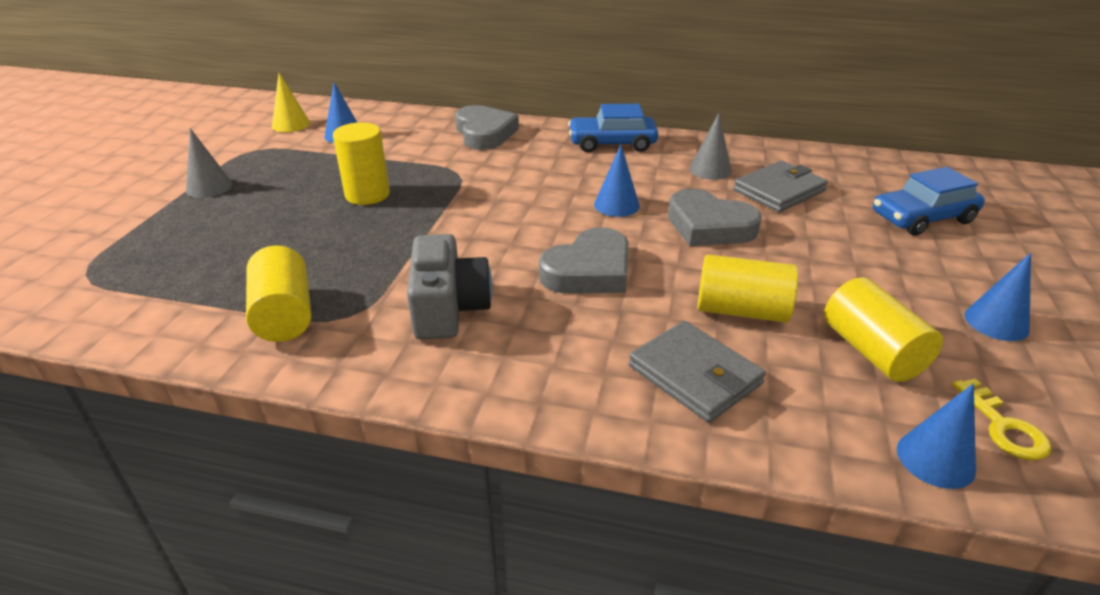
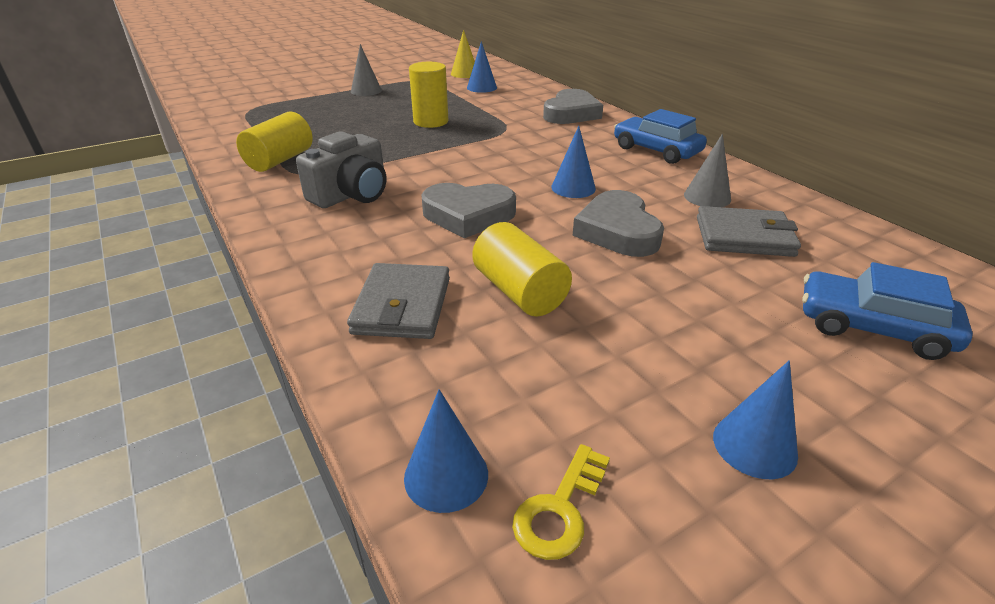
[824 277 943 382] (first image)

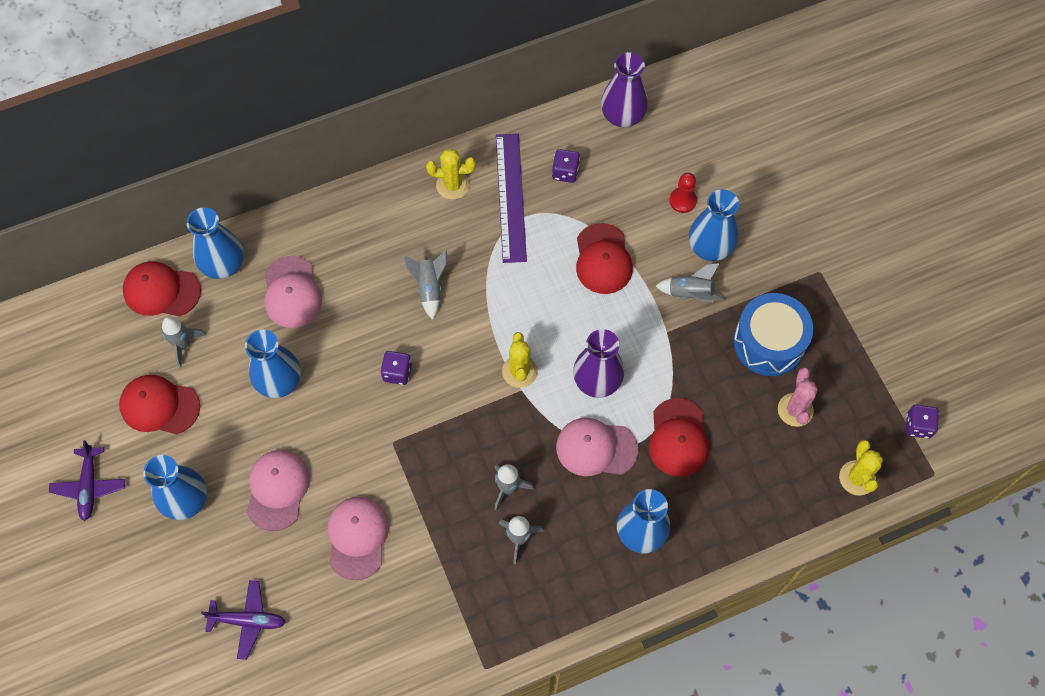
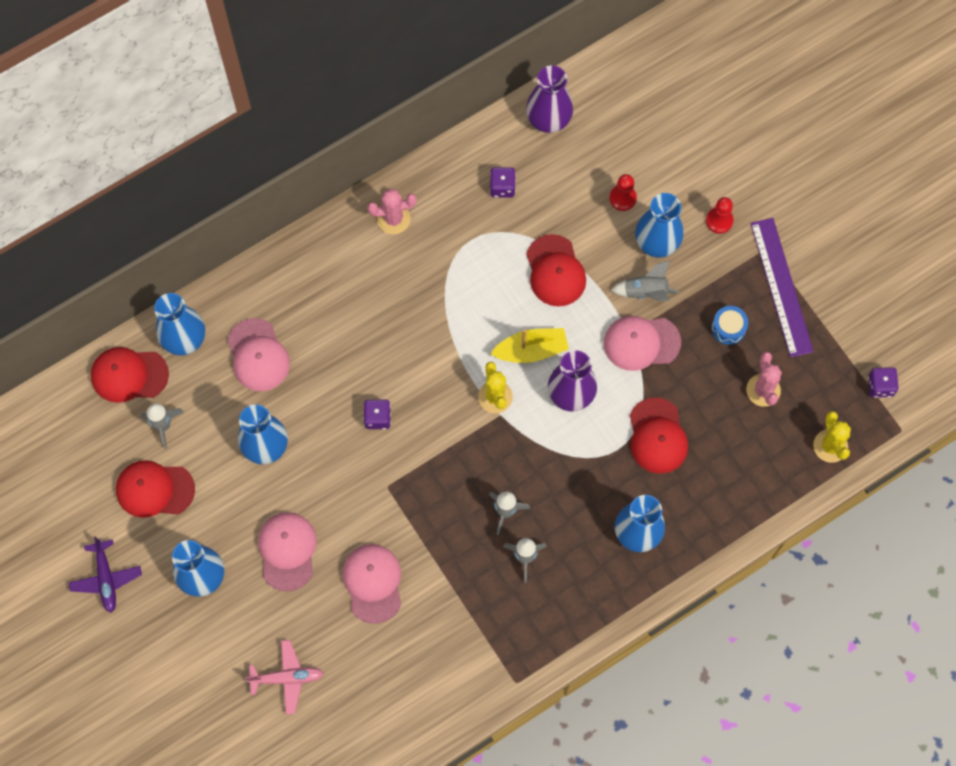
[245 640 324 715]
[403 251 447 320] (first image)
[367 189 417 234]
[750 218 814 357]
[604 316 681 371]
[712 306 748 345]
[491 328 569 363]
[706 197 734 234]

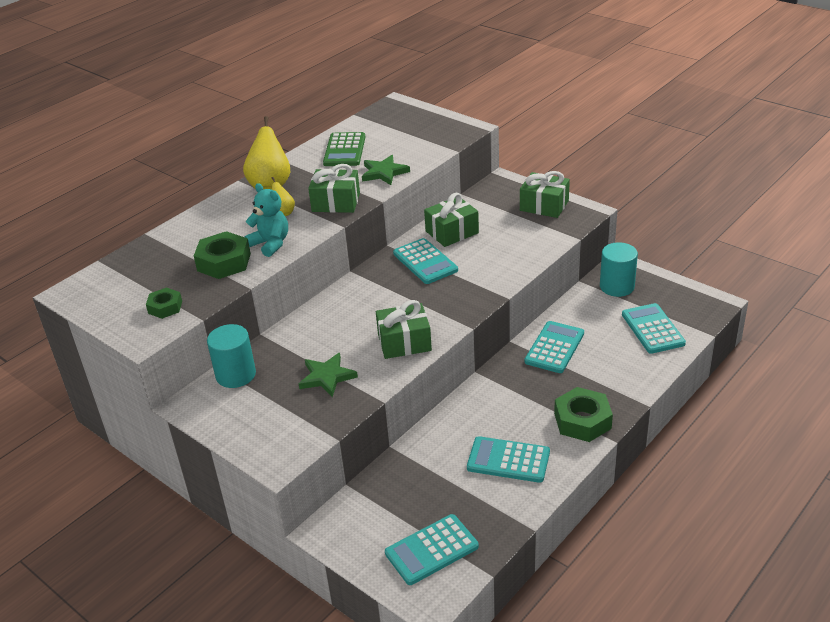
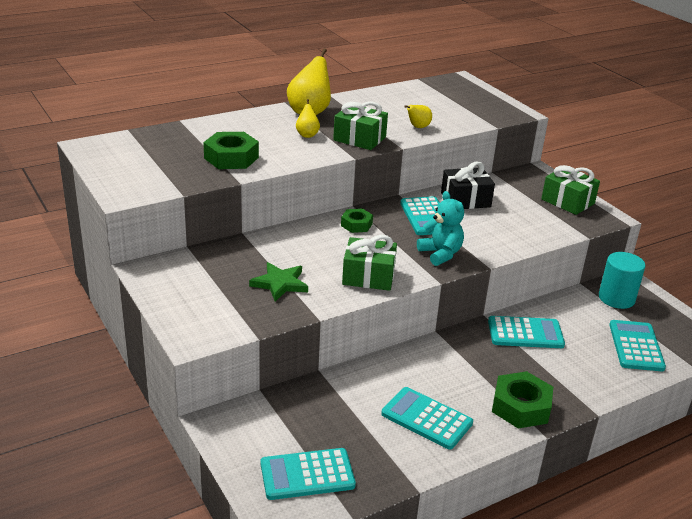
[341 208 373 233]
[207 324 256 388] (first image)
[417 191 464 266]
[323 132 365 166] (first image)
[404 105 432 128]
[441 162 495 209]
[488 316 565 348]

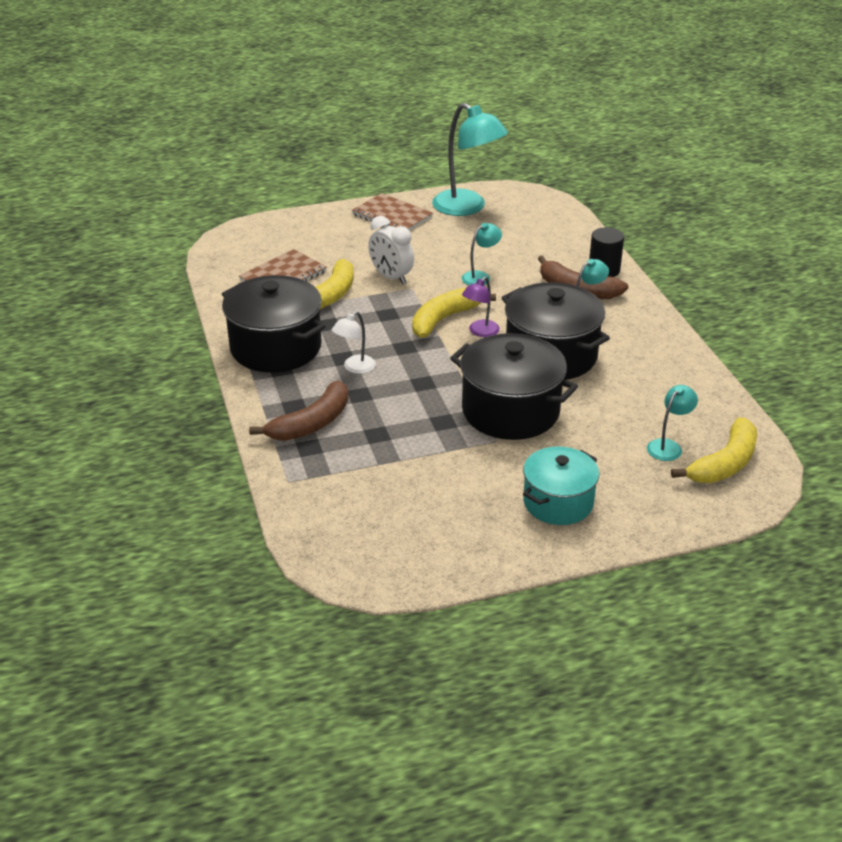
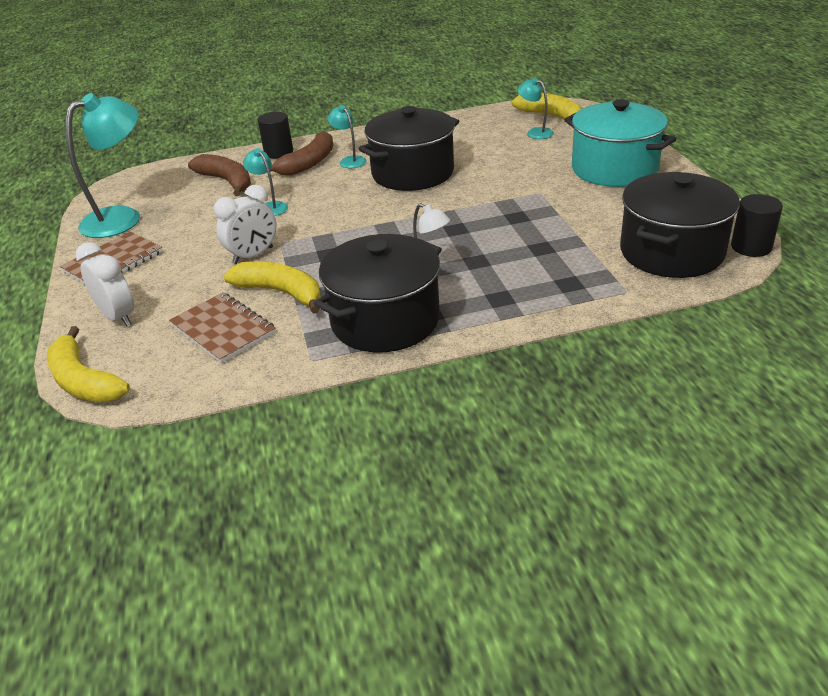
[188 154 251 196]
[47 326 130 402]
[620 172 740 278]
[462 277 500 337] (first image)
[564 99 676 187]
[75 242 134 326]
[731 194 783 257]

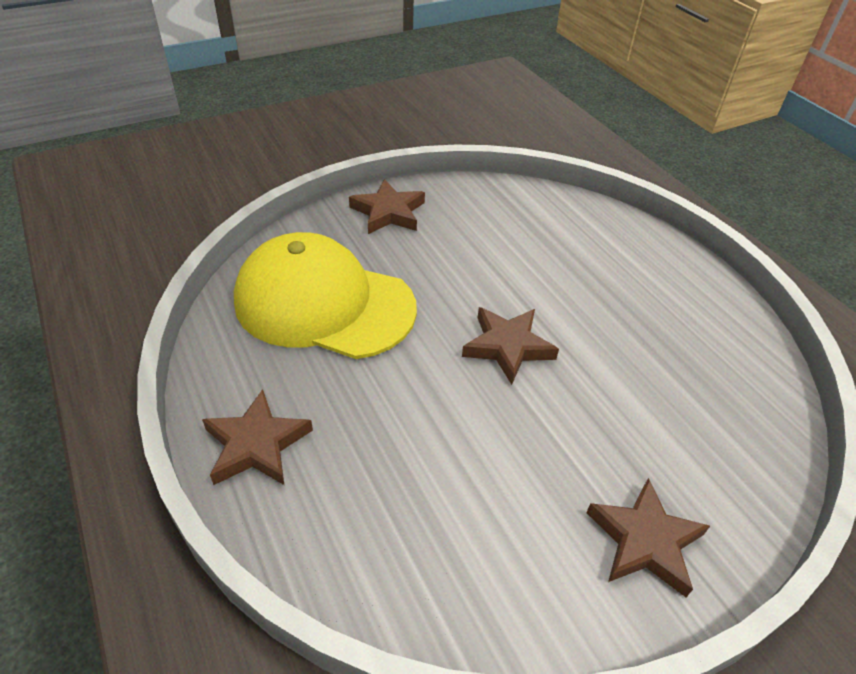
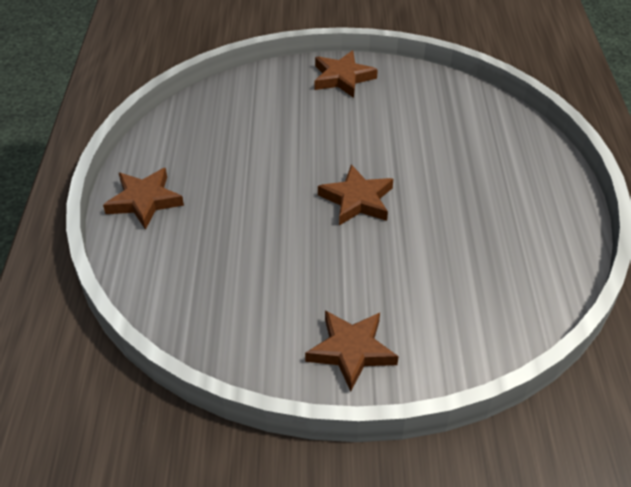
[234 232 417 359] (first image)

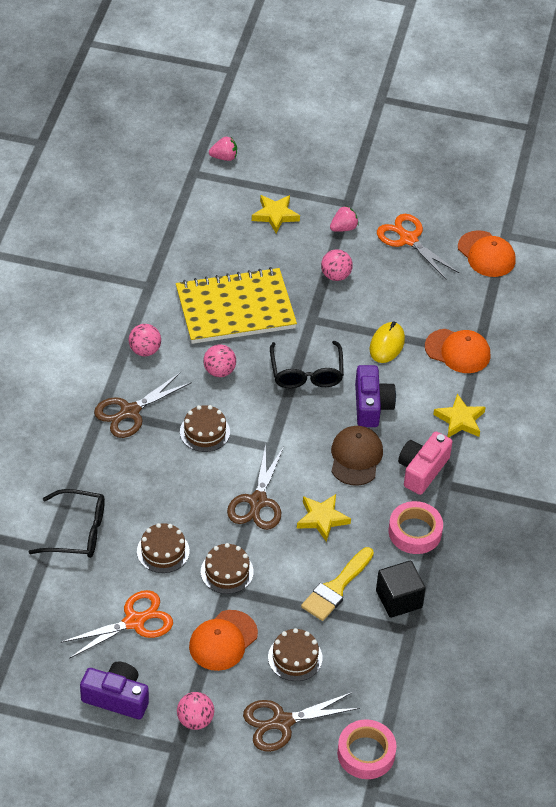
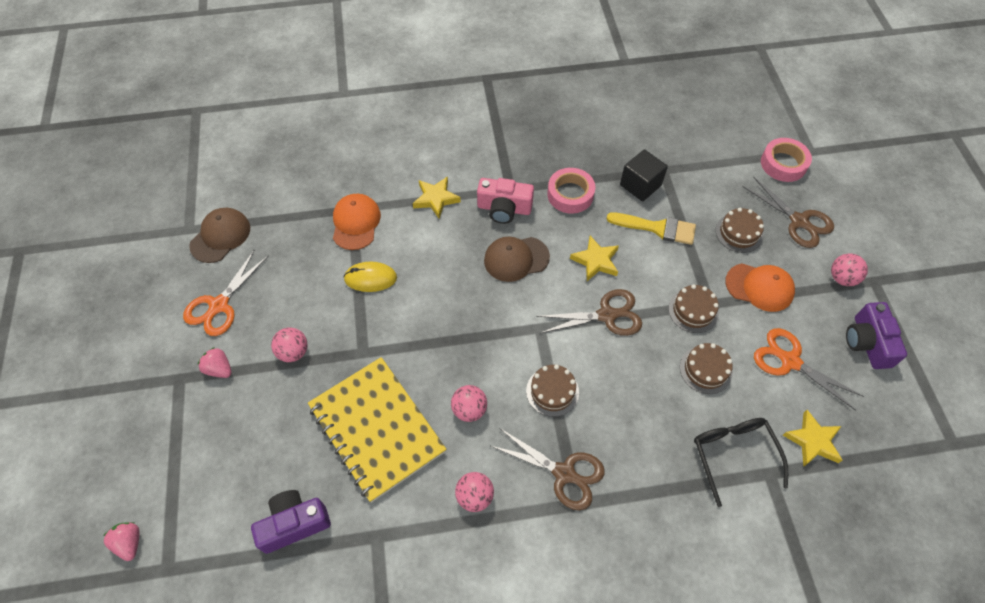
[783 410 842 467]
[270 341 344 388] (first image)
[251 490 331 554]
[189 208 250 263]

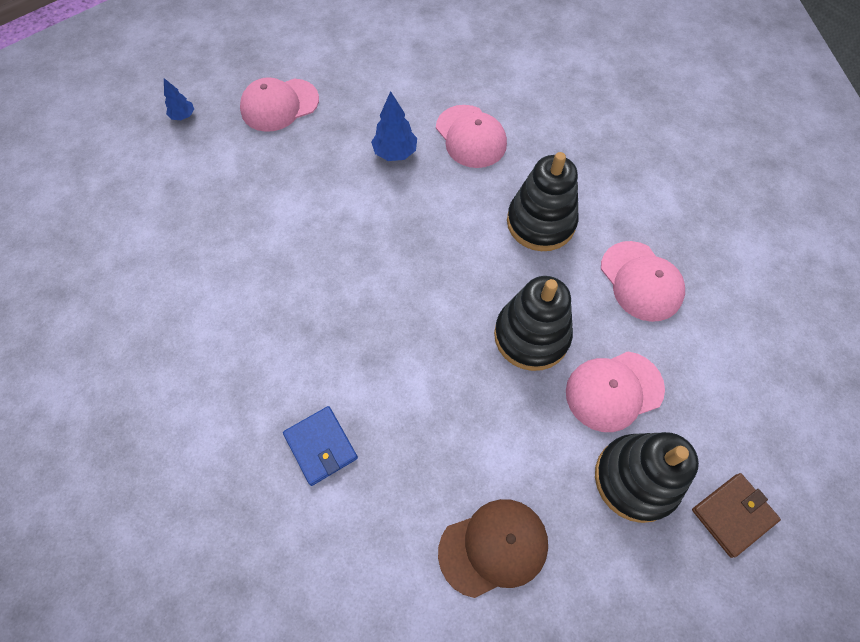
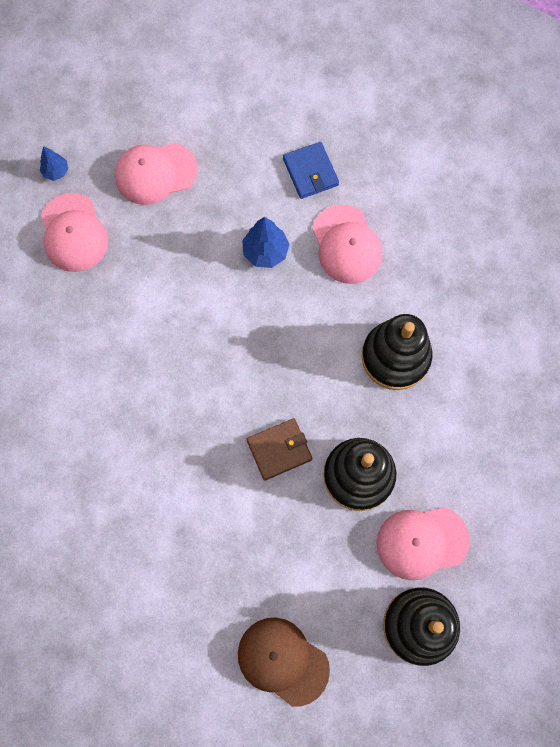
[283 142 339 199]
[238 618 330 707]
[41 193 108 272]
[247 418 312 480]

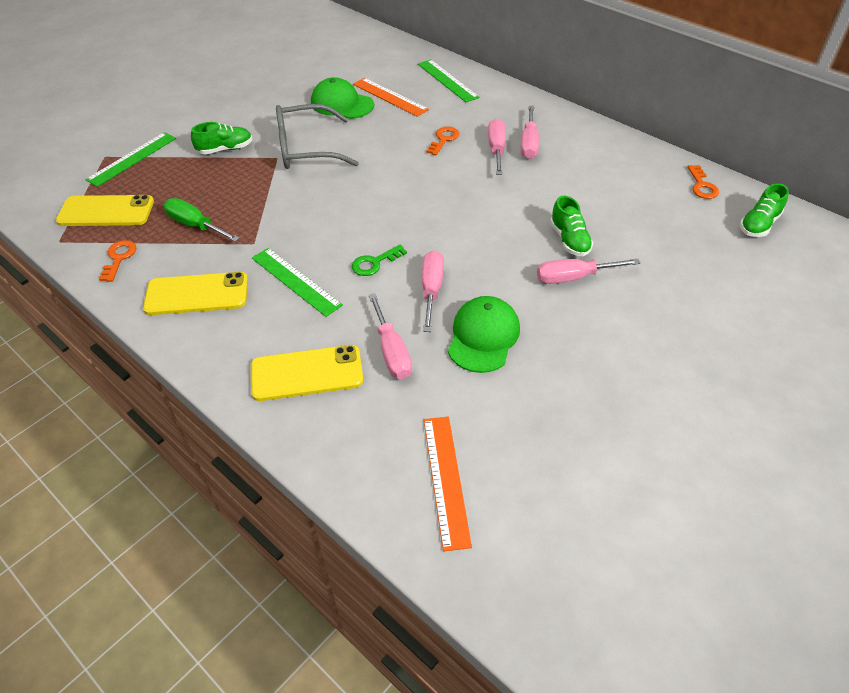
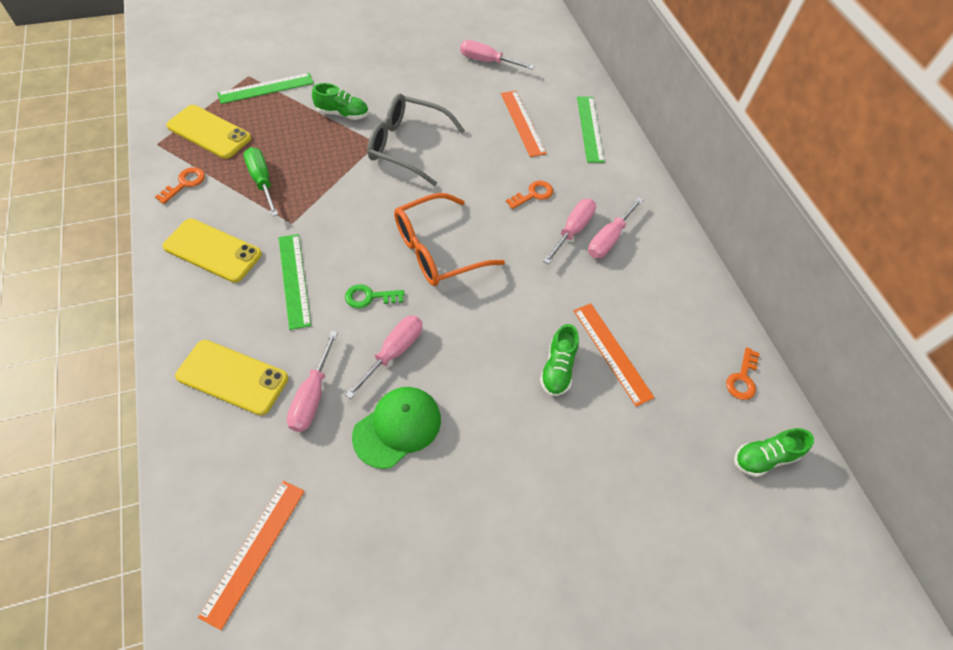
[311 77 374 119] (first image)
[460 40 534 70]
[394 193 505 286]
[574 303 655 407]

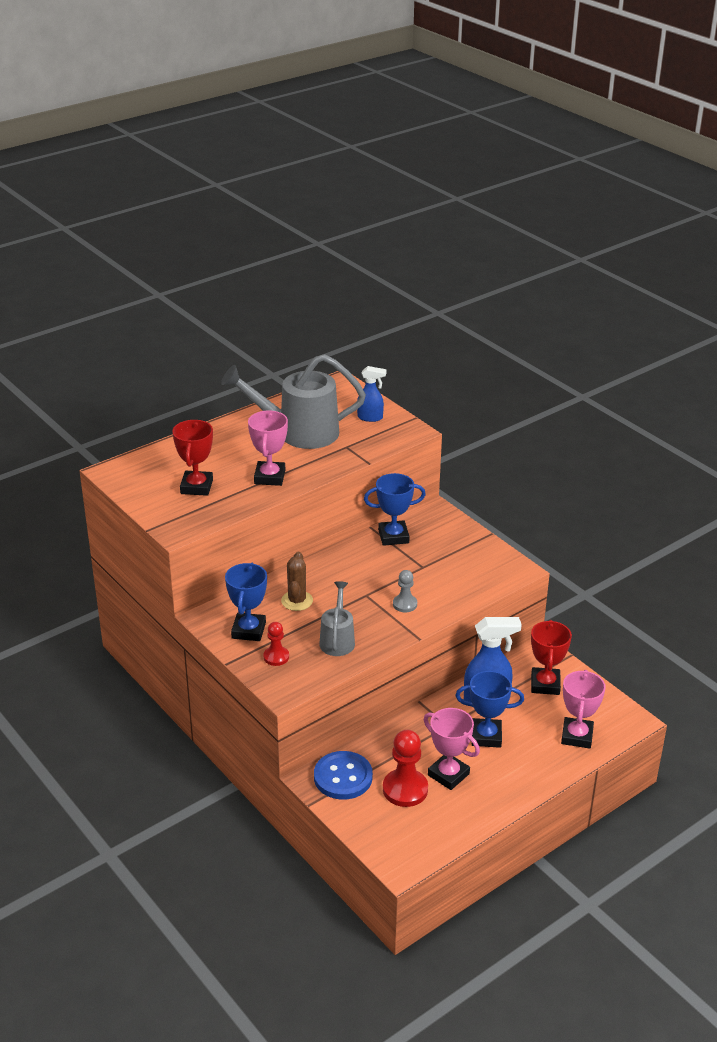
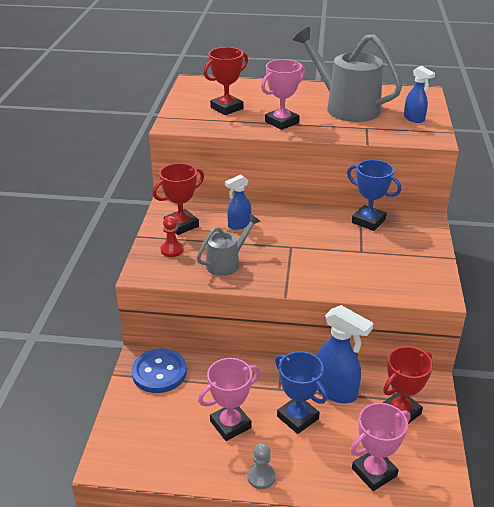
[153 163 204 235]
[225 174 251 230]
[383 730 428 807] (first image)
[247 443 275 489]
[198 358 260 441]

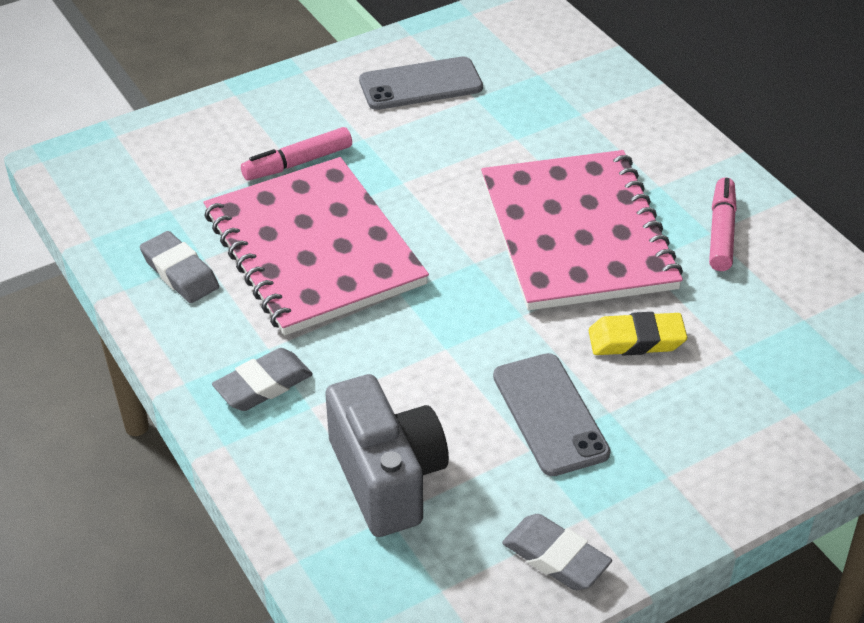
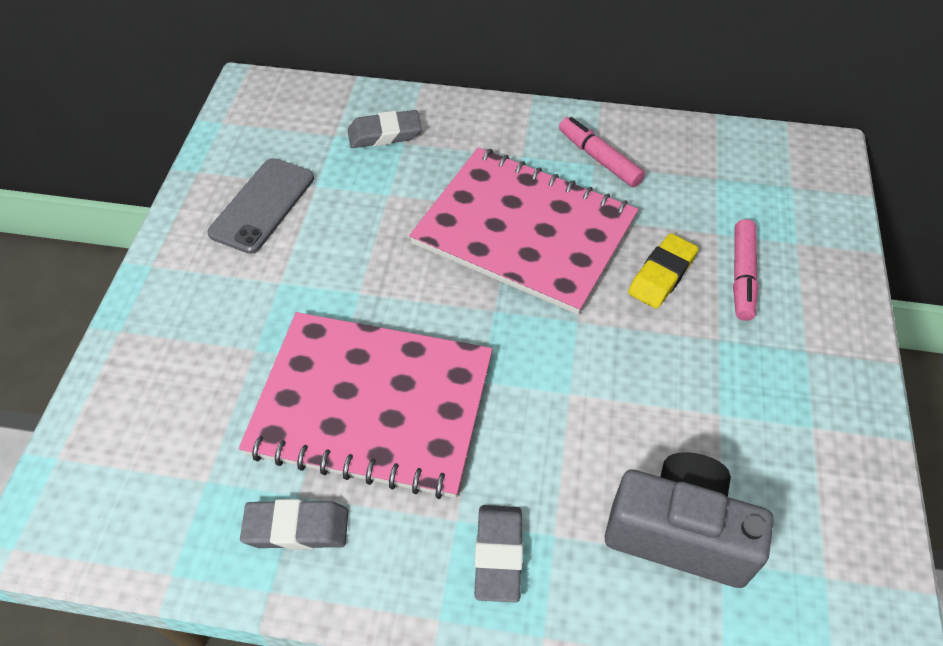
[733 219 759 321]
[493 353 611 476] (first image)
[348 110 422 148]

